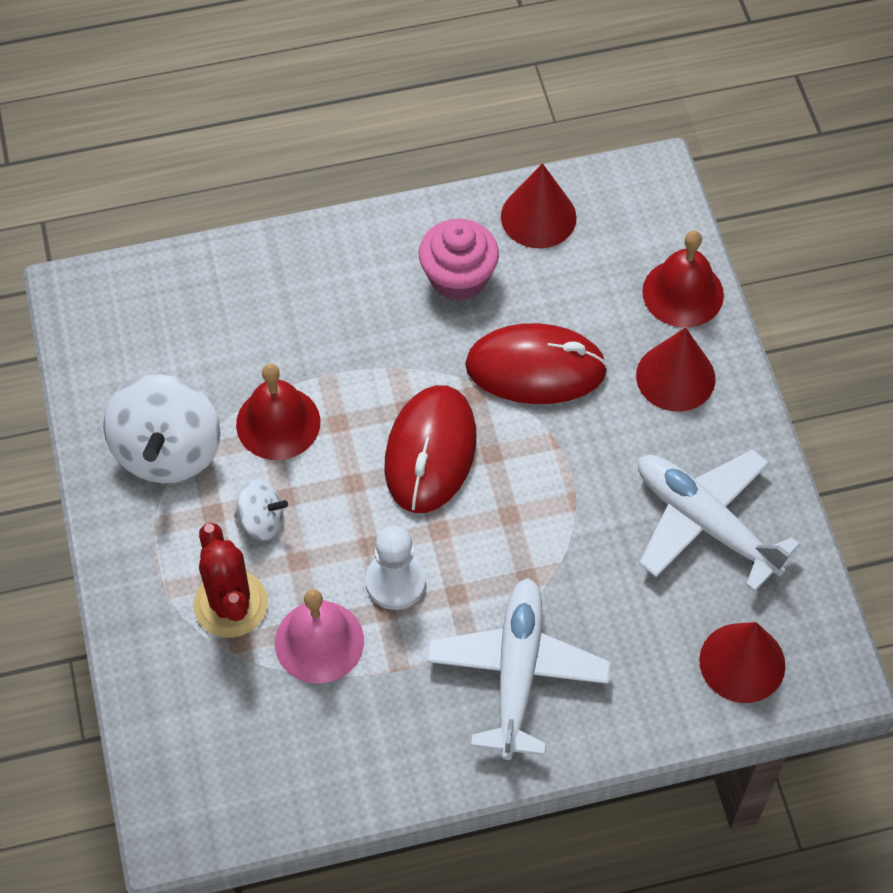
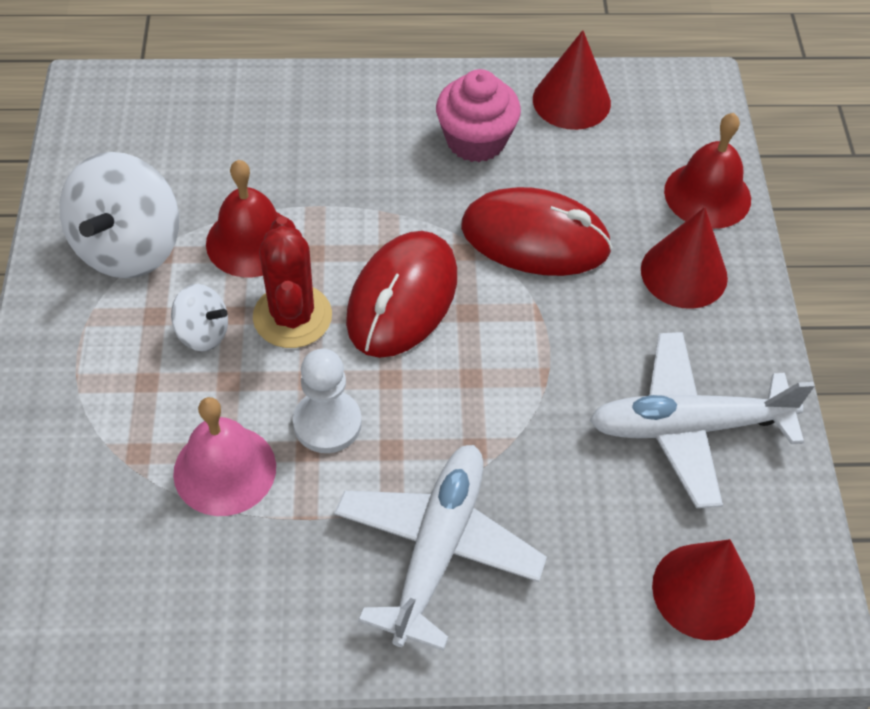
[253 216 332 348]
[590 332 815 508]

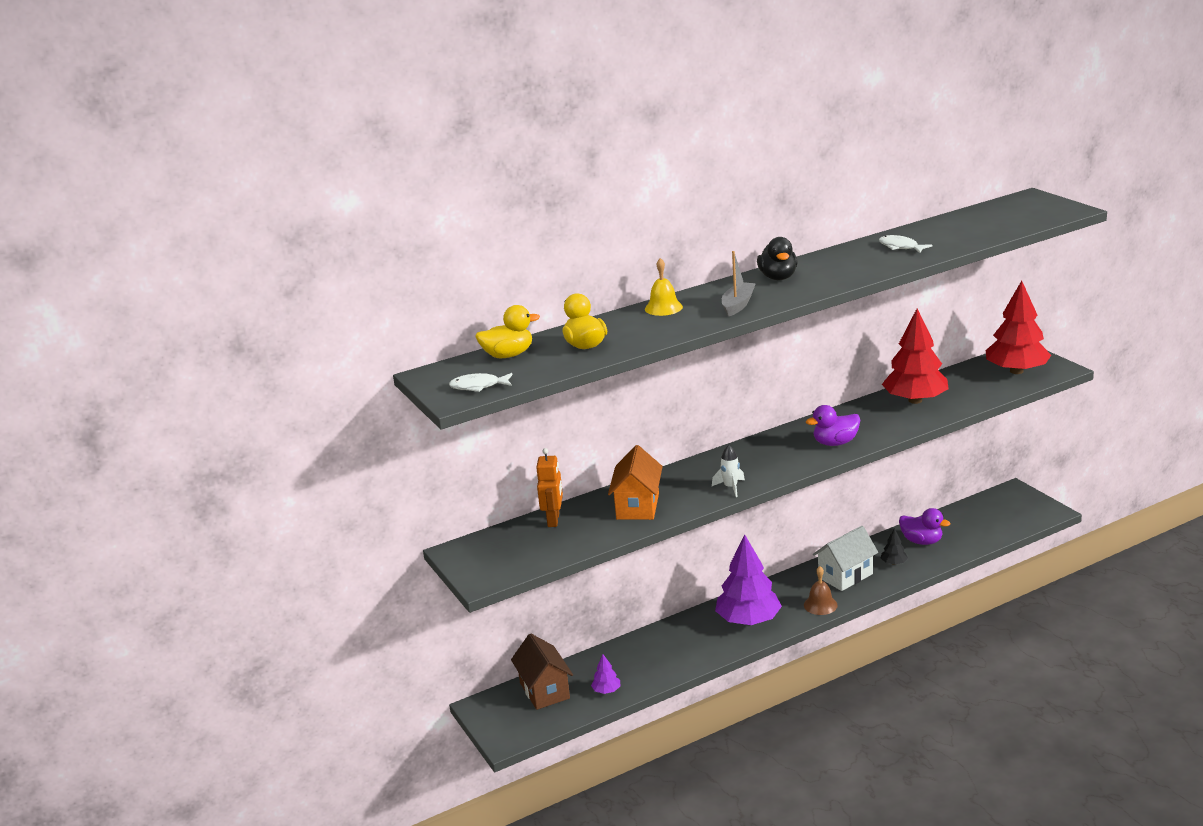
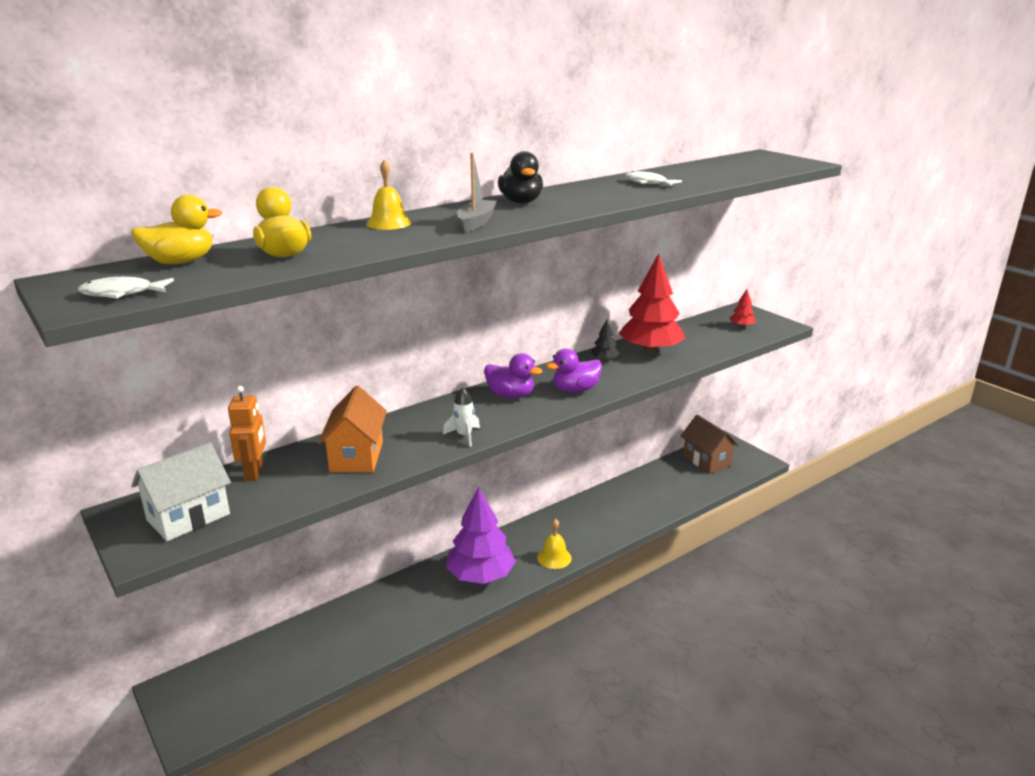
[681 415 739 474]
[591 654 620 694] (first image)
[537 518 572 569]
[132 442 231 541]
[591 320 620 361]
[484 353 542 398]
[730 289 756 328]

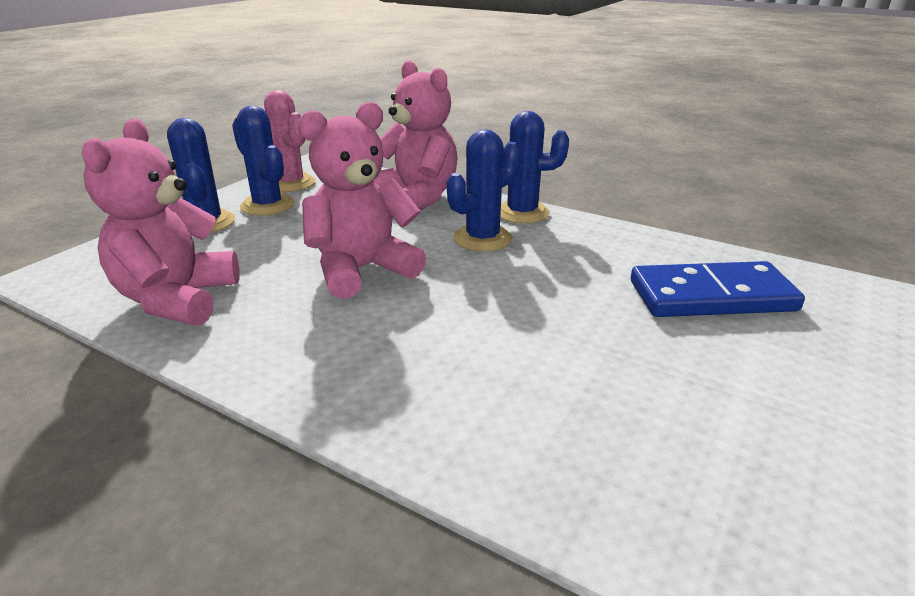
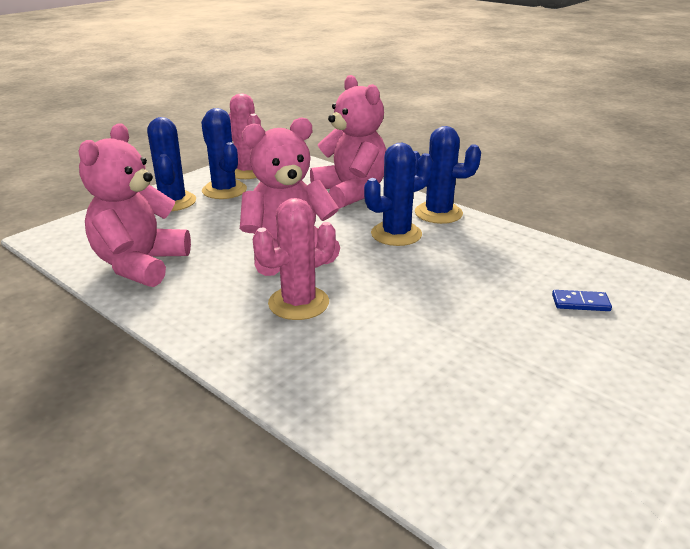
[552 290 612 311]
[253 198 336 320]

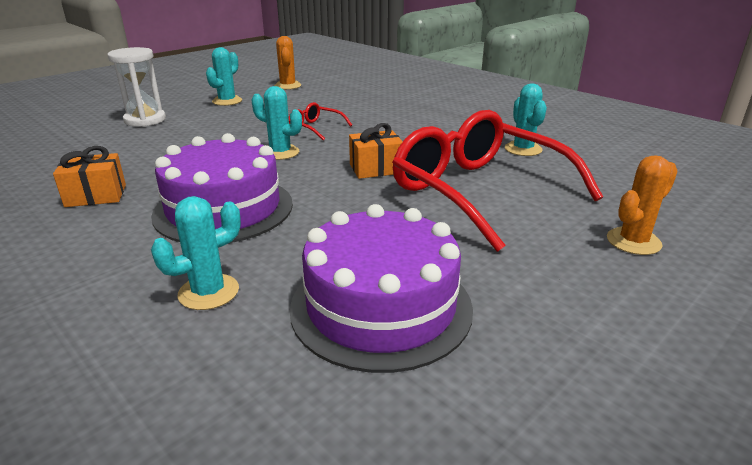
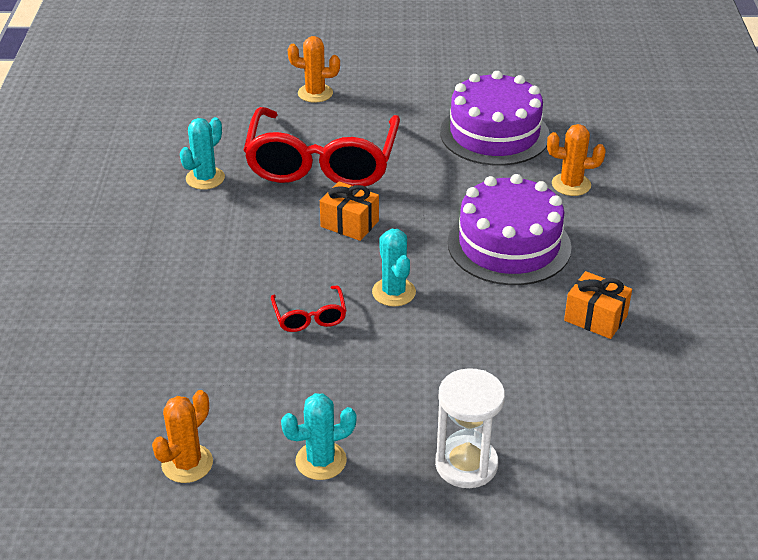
[547 124 606 196]

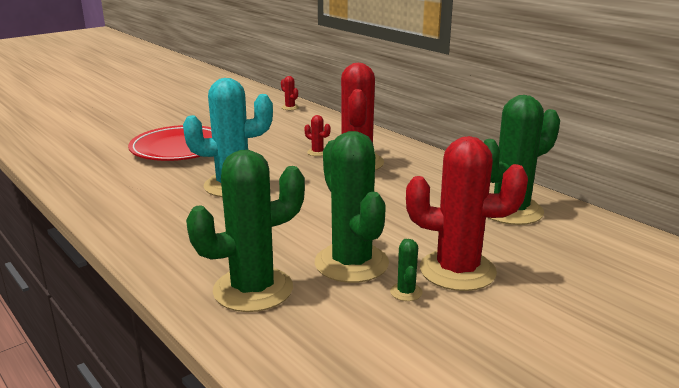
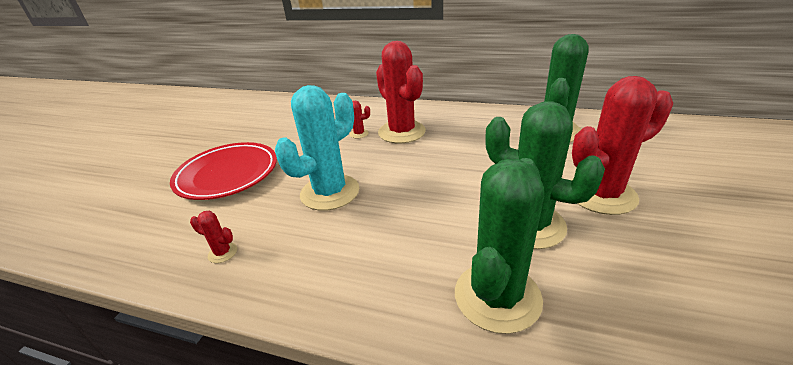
[190 211 237 263]
[390 239 422 301] (first image)

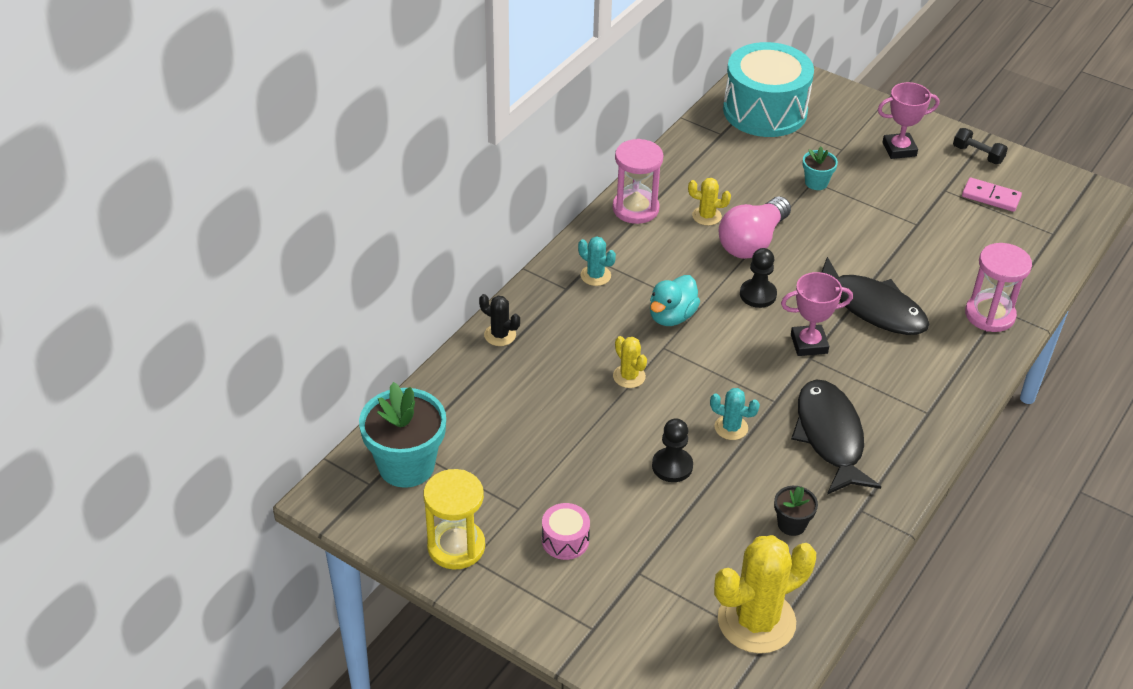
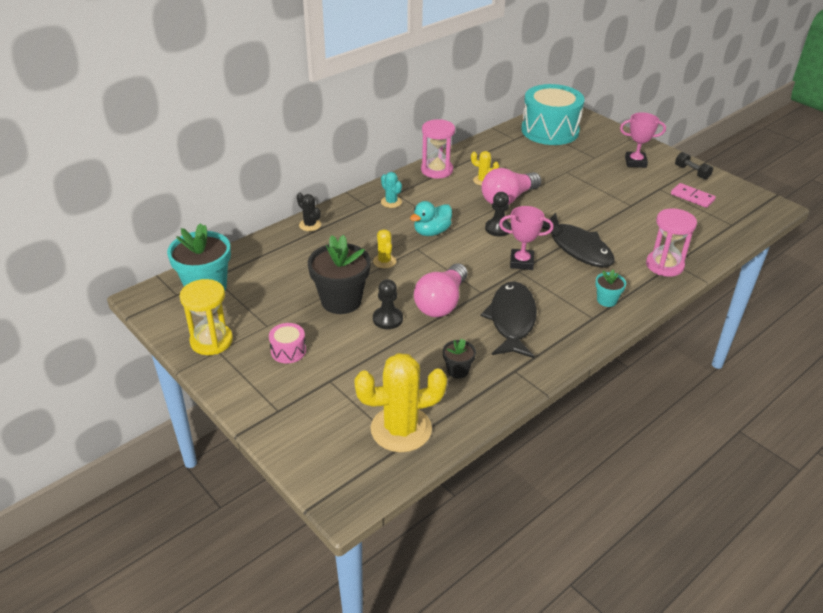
[414 263 468 317]
[595 270 626 307]
[308 235 371 314]

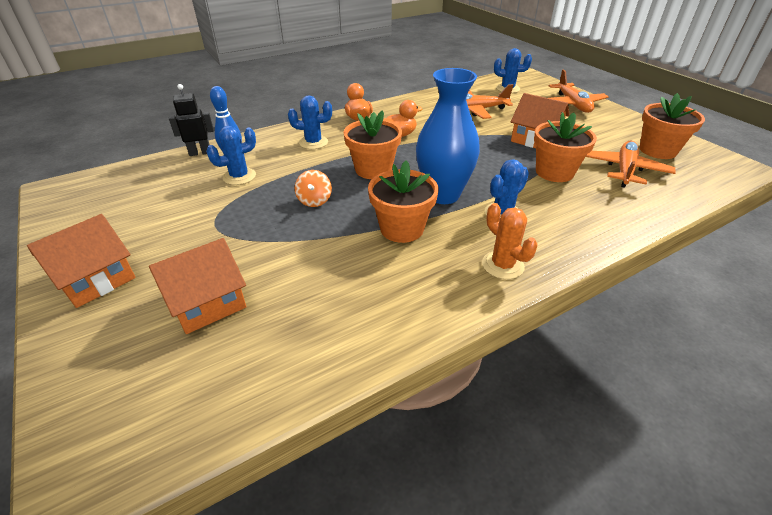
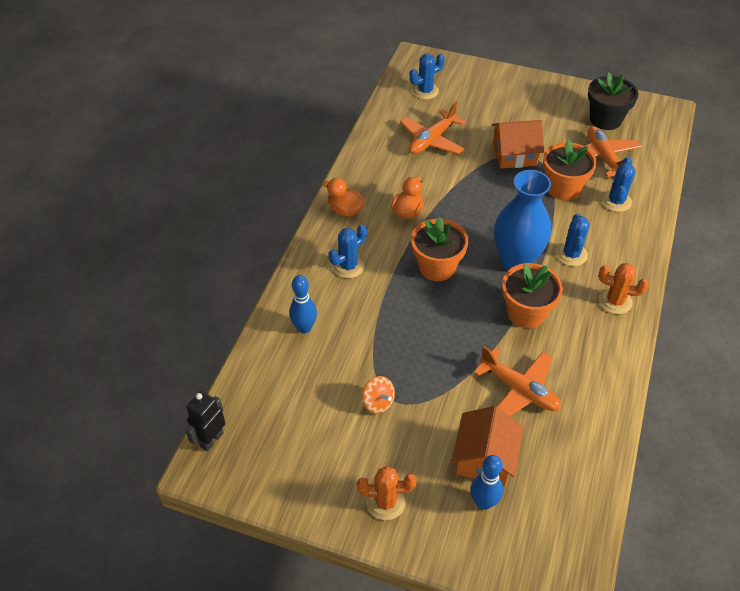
[357 466 417 520]
[185 391 225 451]
[601 157 635 212]
[362 376 395 414]
[474 346 561 416]
[588 72 639 130]
[470 455 503 510]

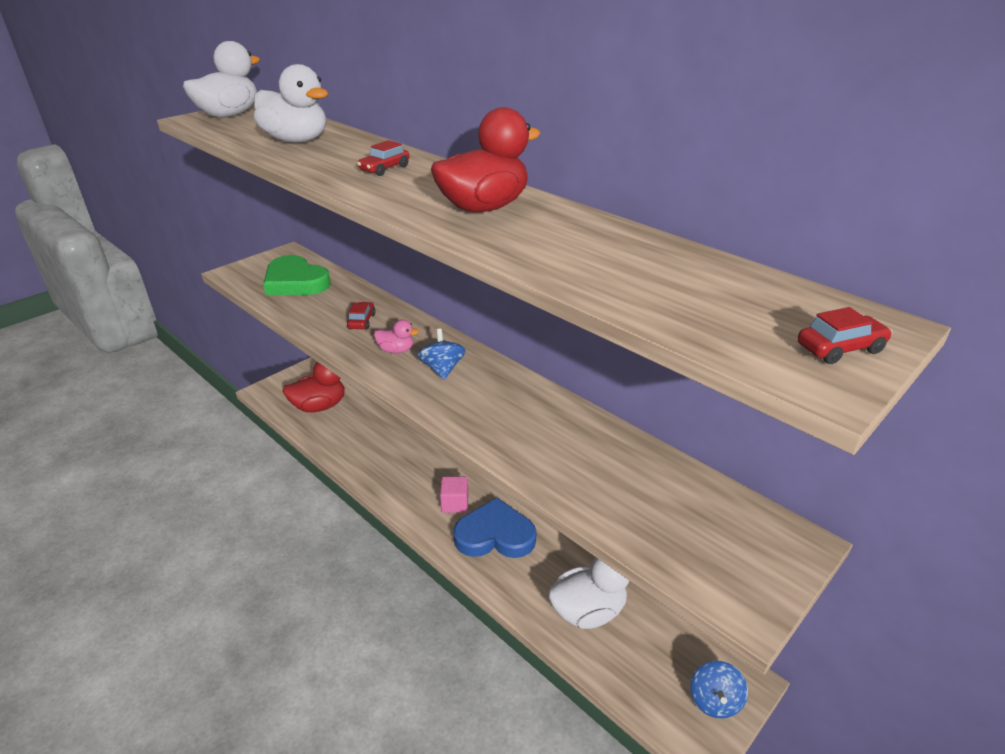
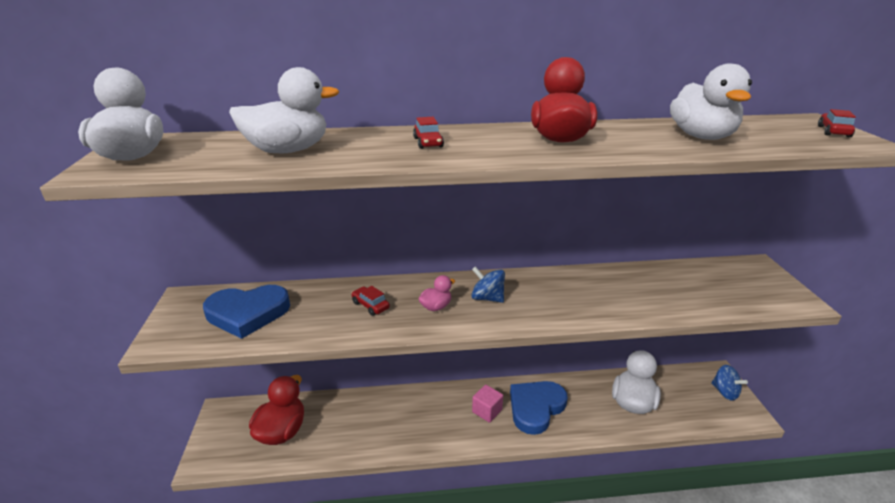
[203 285 290 339]
[670 64 752 140]

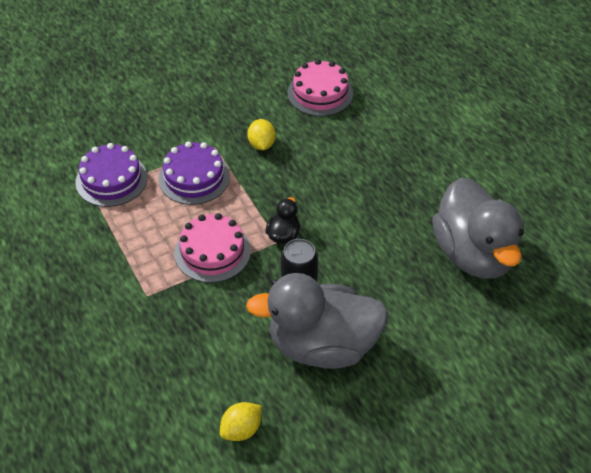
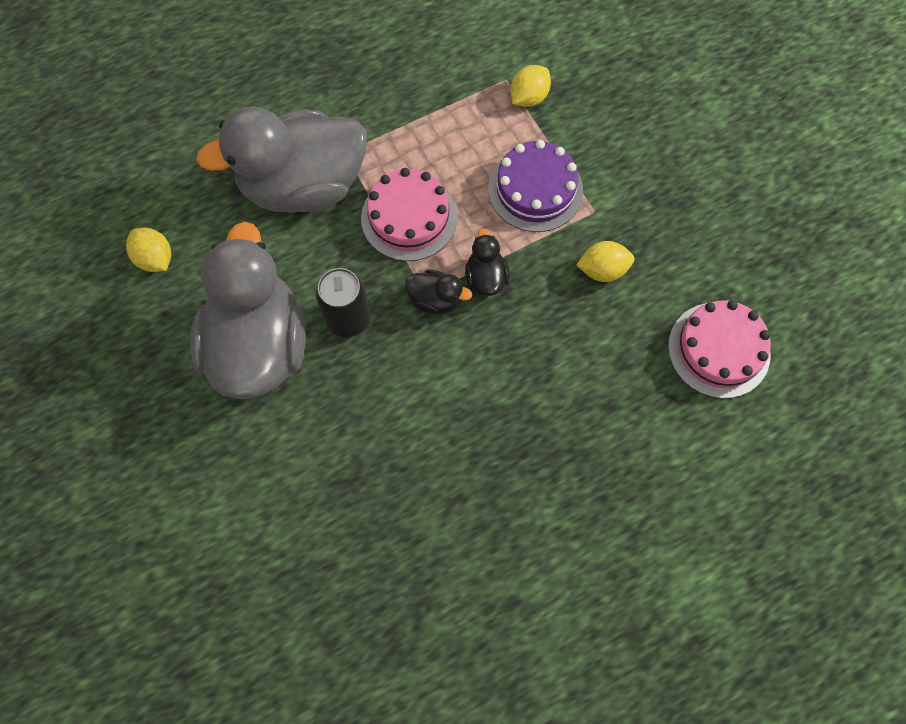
[510 65 551 107]
[196 106 367 213]
[465 228 510 296]

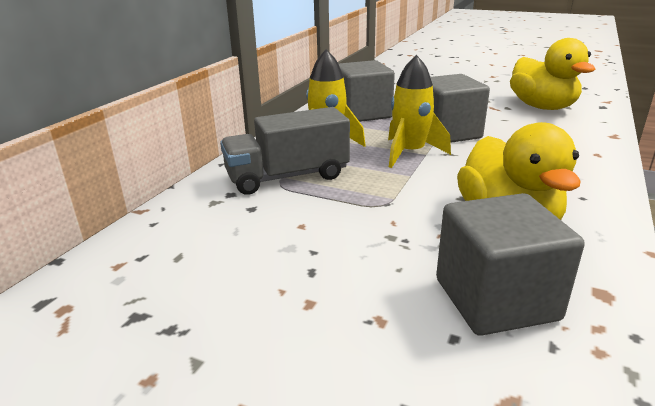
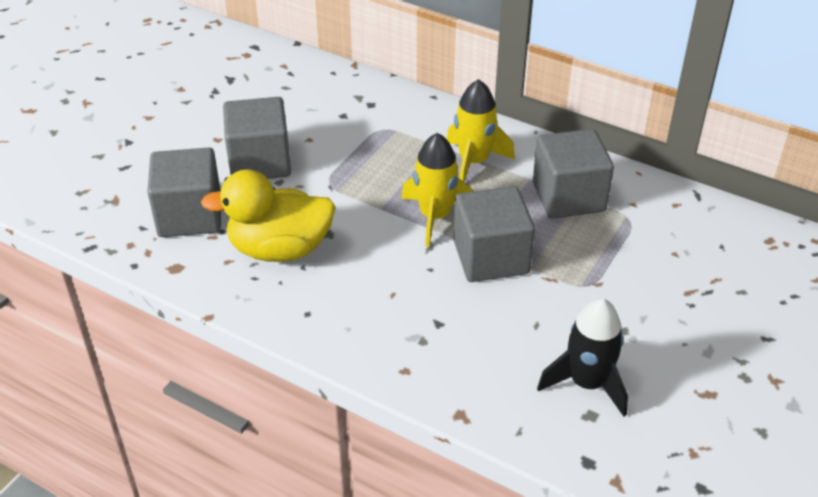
[220 107 350 195] (first image)
[537 298 628 417]
[223 97 291 179]

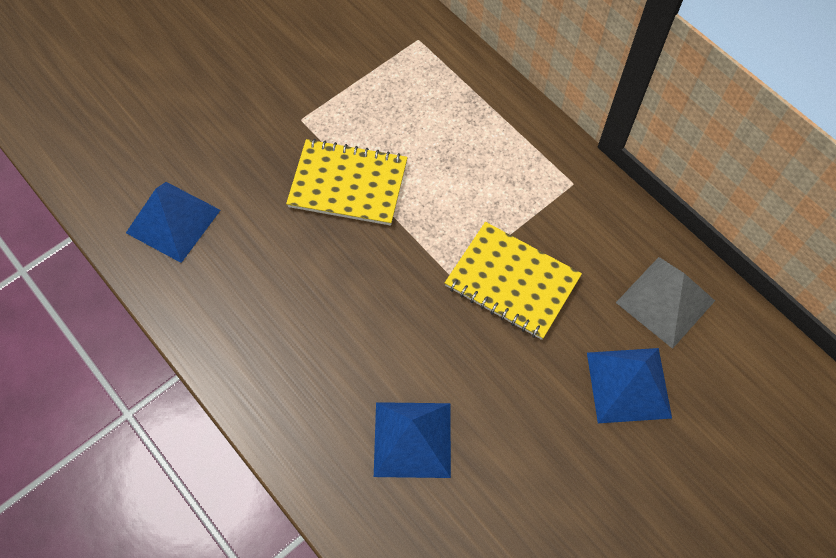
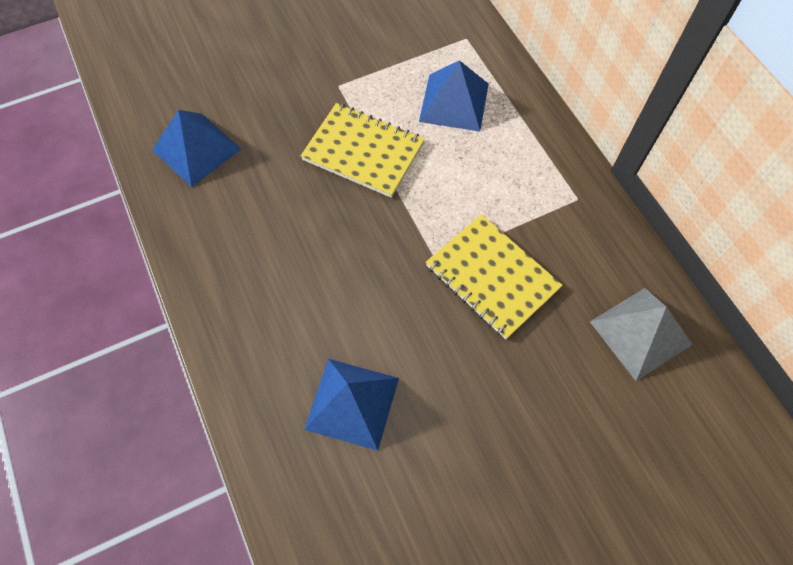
[419 60 489 132]

